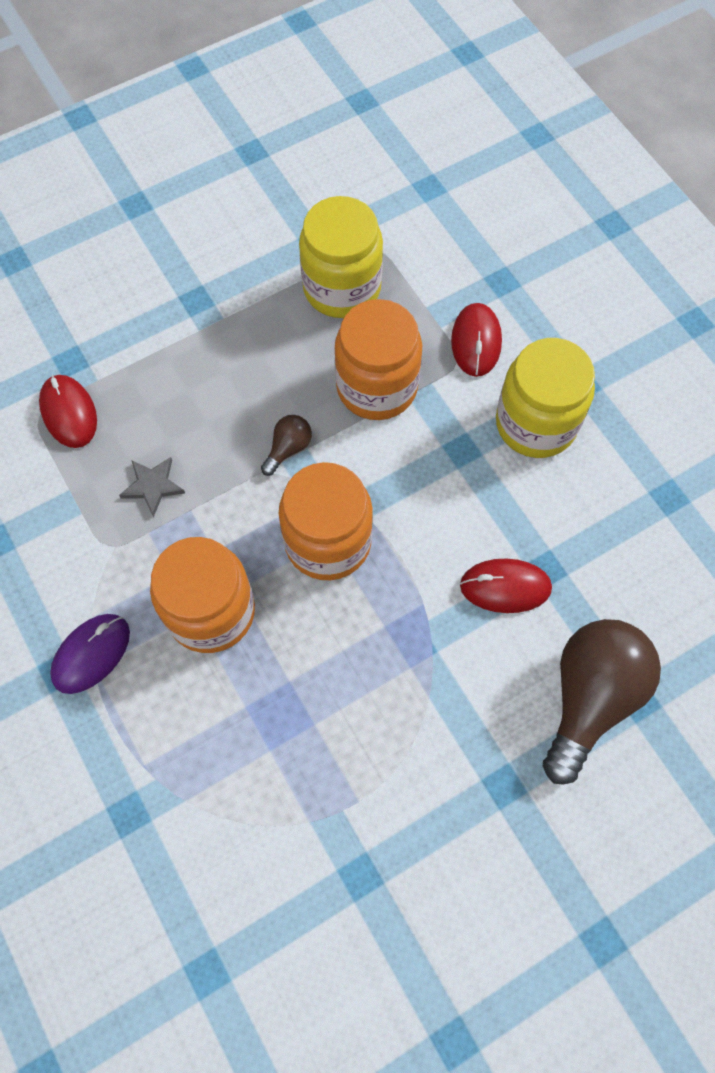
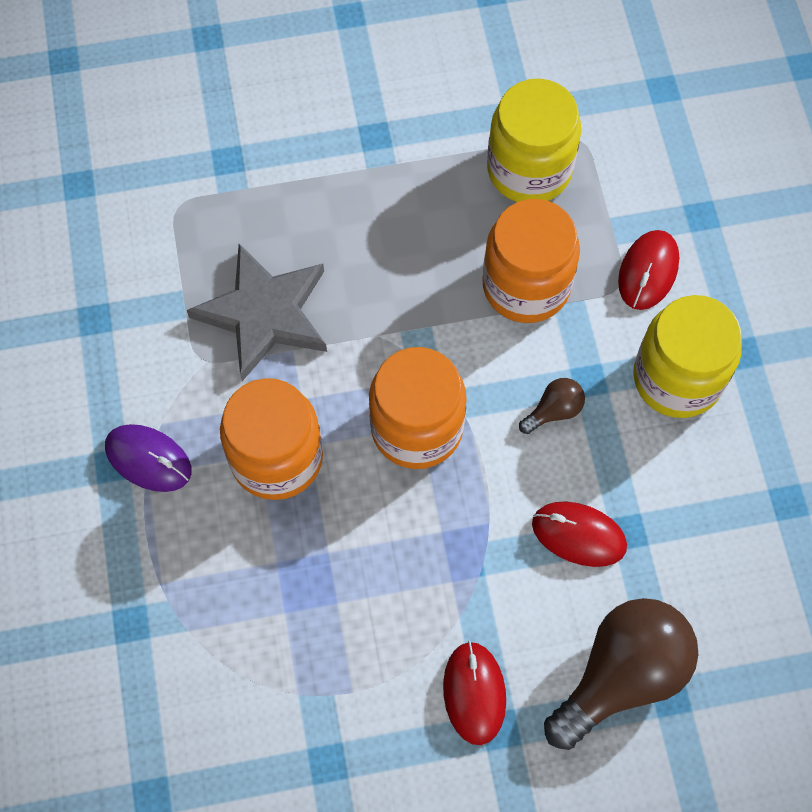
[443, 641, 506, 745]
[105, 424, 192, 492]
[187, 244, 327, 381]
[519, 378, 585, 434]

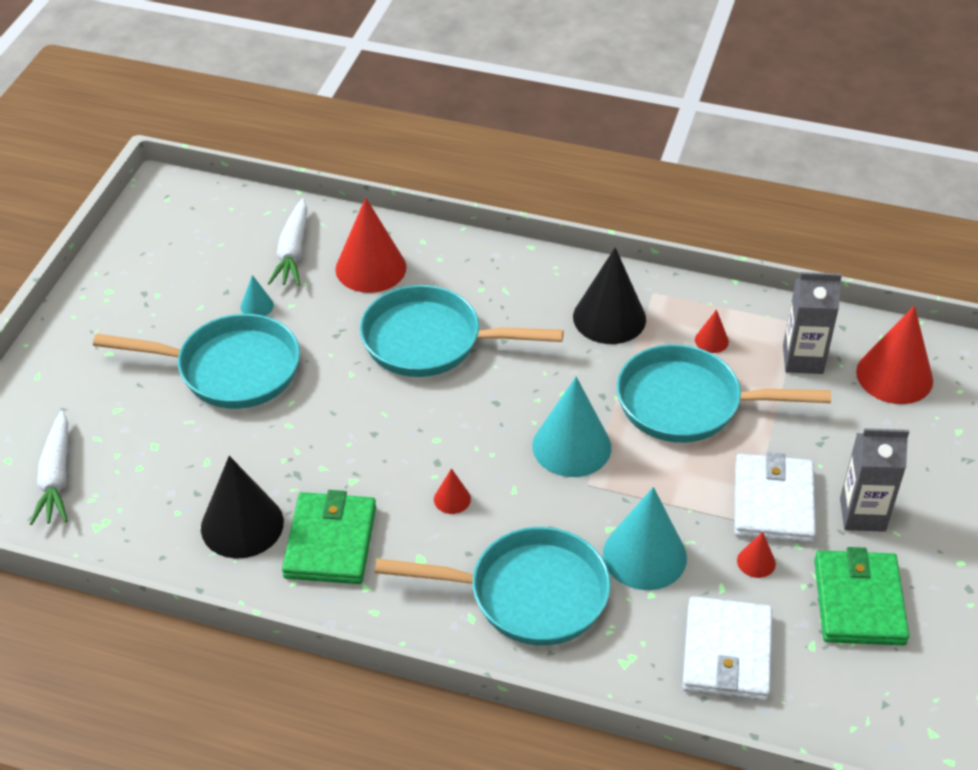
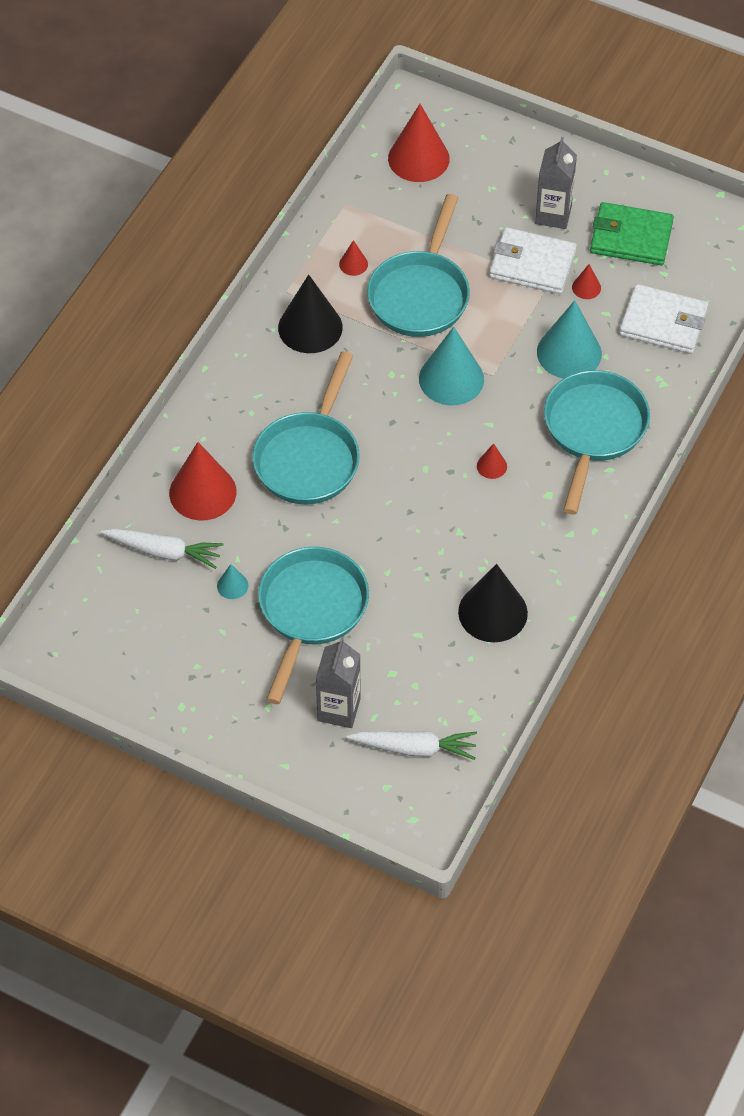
[282, 490, 376, 584] (first image)
[316, 637, 361, 728]

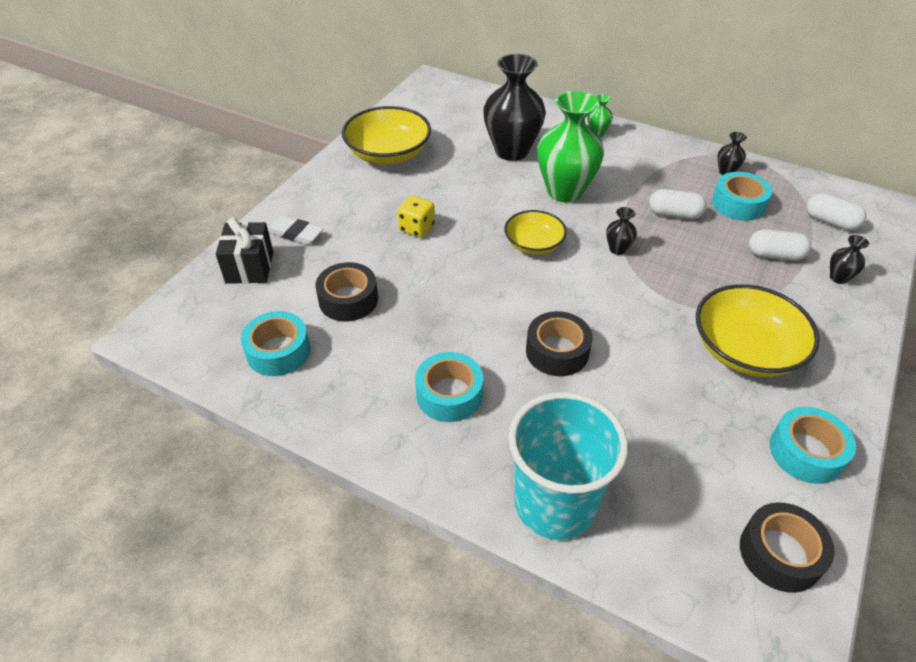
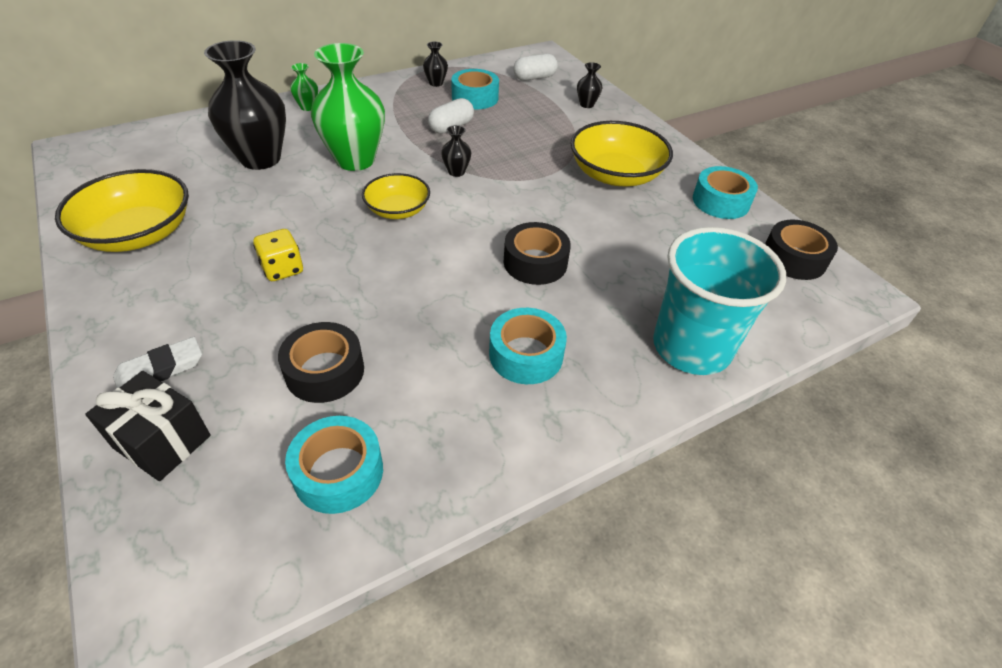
[749, 229, 811, 261] (first image)

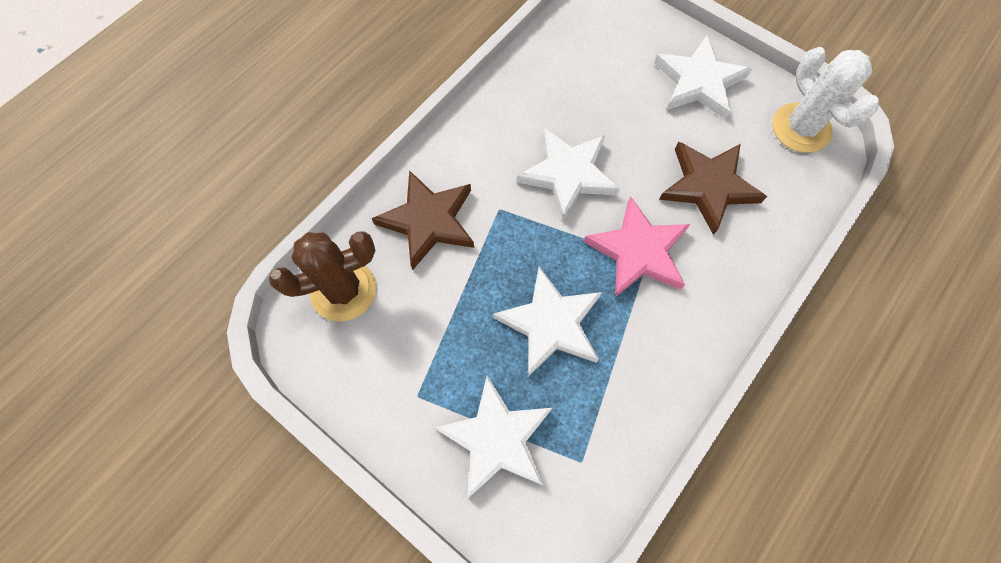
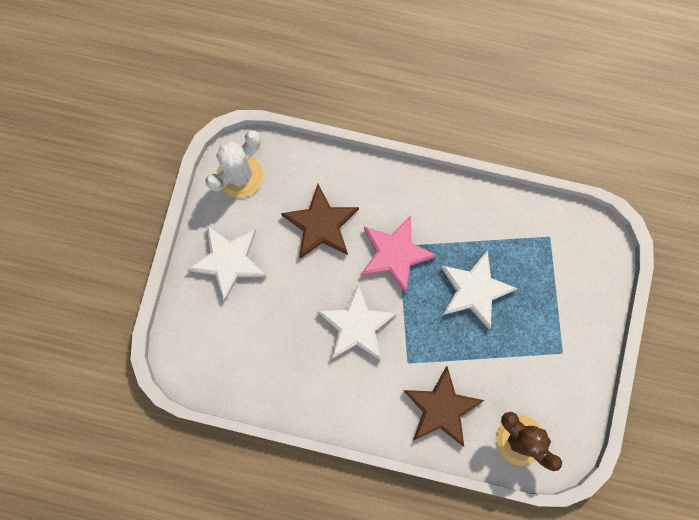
[435, 376, 552, 499] (first image)

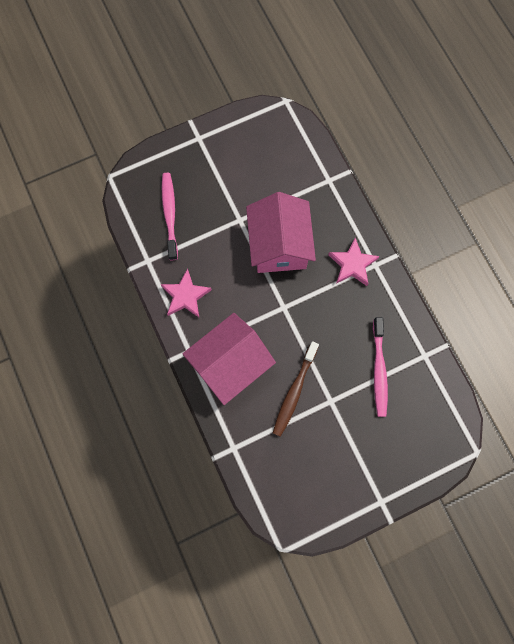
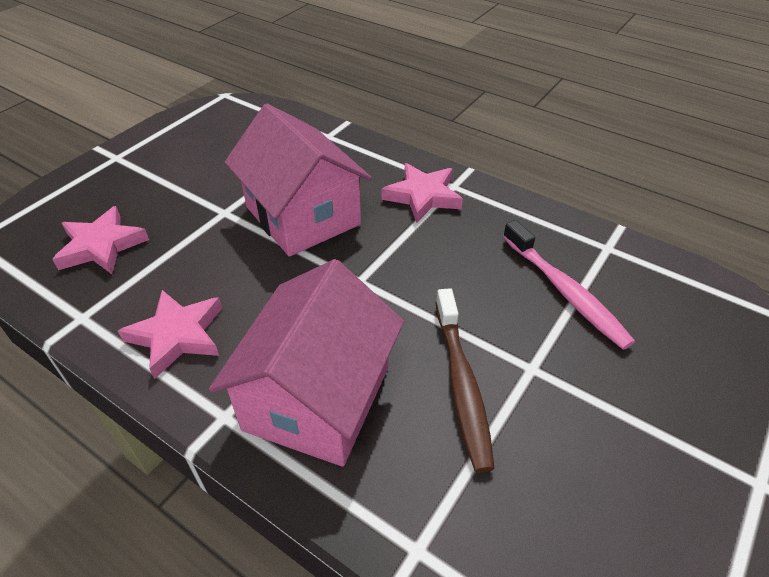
[52, 206, 149, 274]

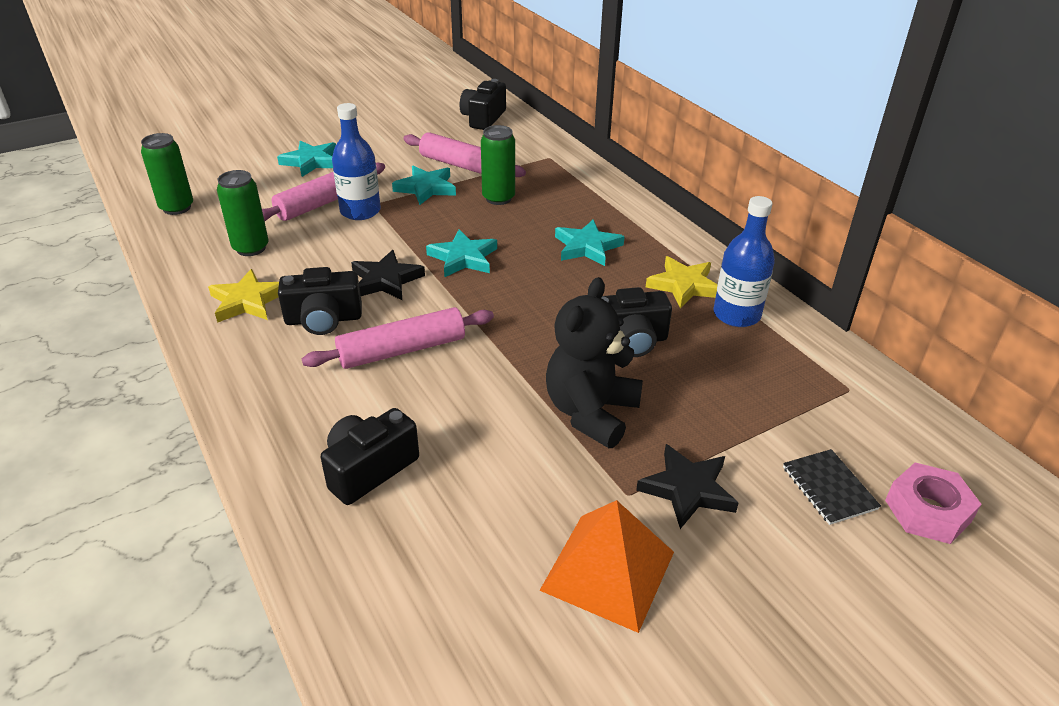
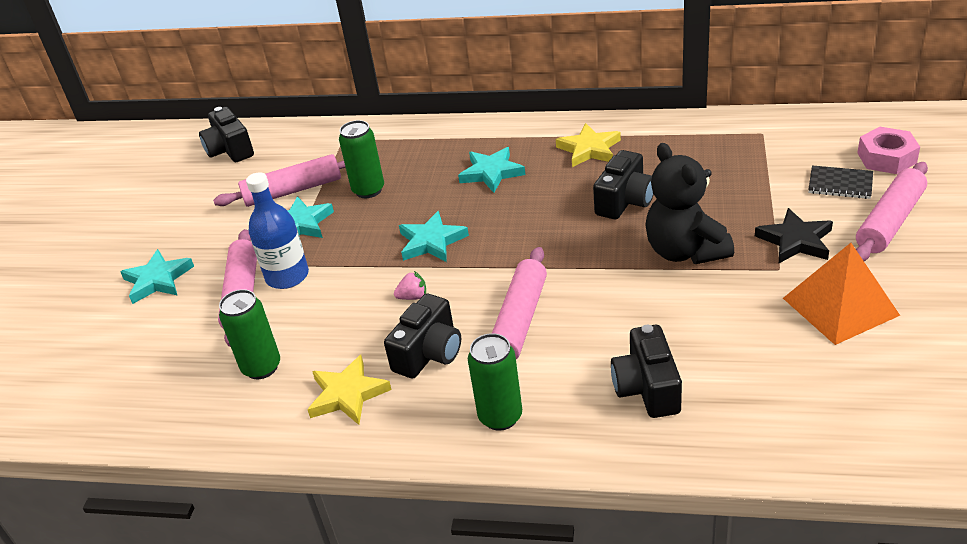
[468, 333, 522, 431]
[394, 271, 426, 300]
[713, 196, 775, 327] (first image)
[856, 162, 928, 261]

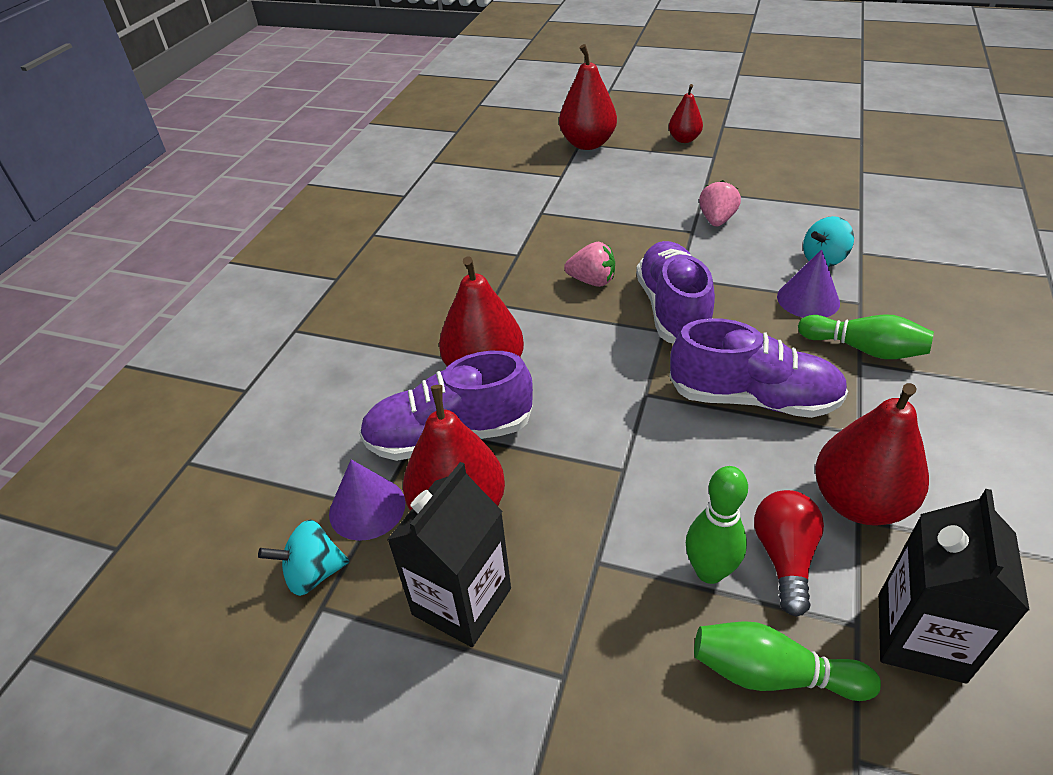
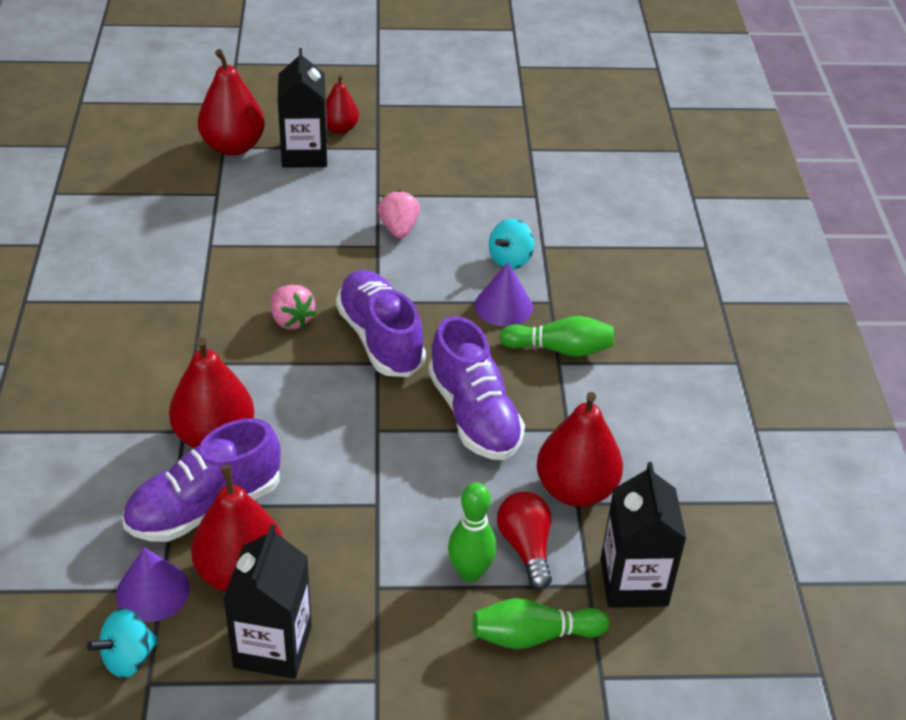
[270, 285, 316, 329]
[428, 316, 525, 460]
[278, 48, 327, 168]

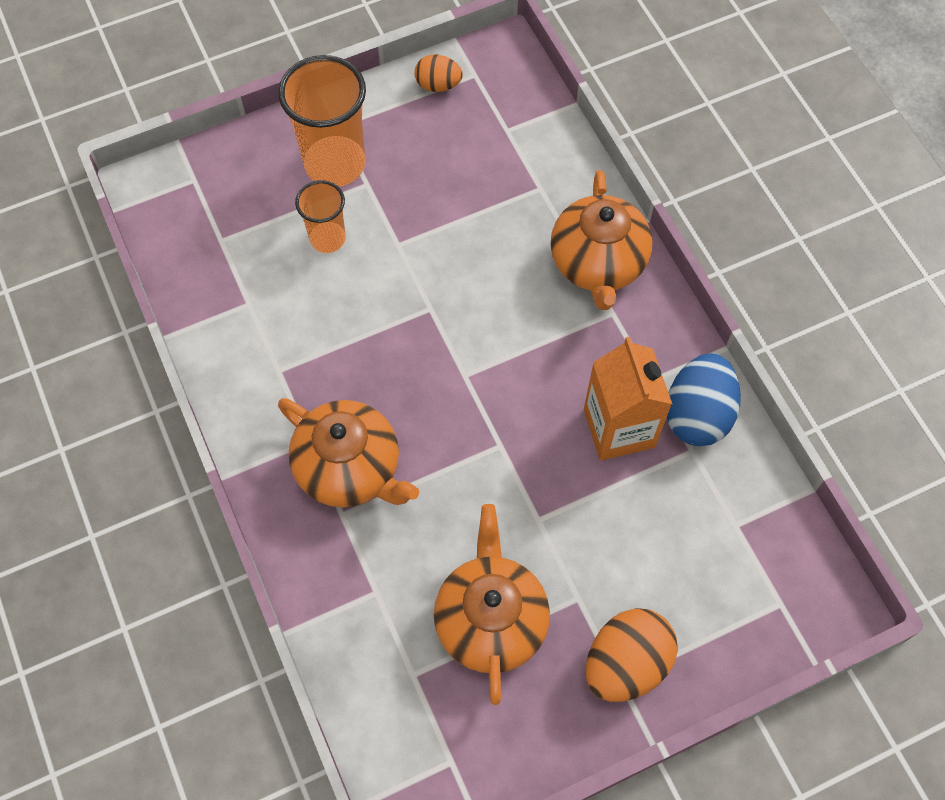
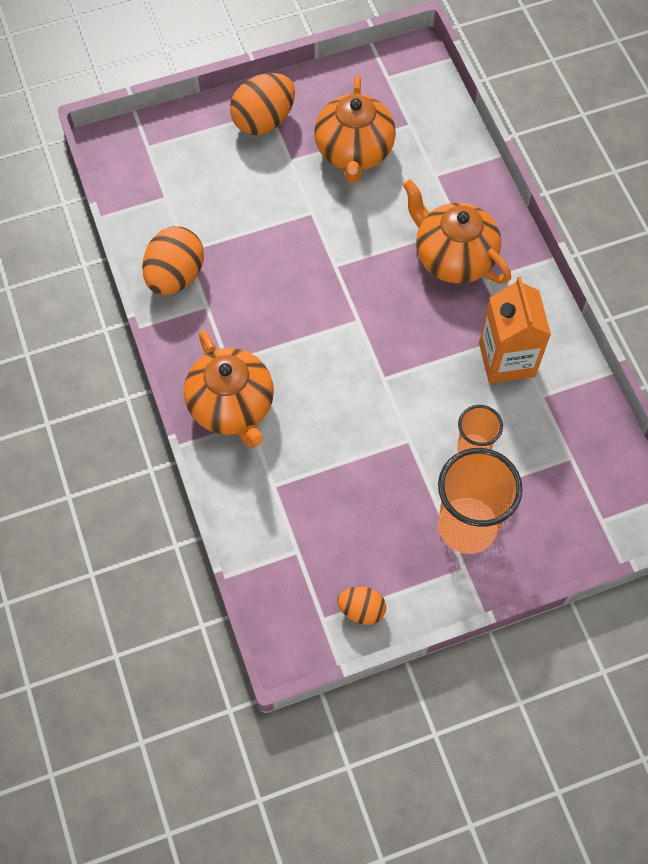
[184, 330, 274, 448]
[479, 276, 551, 384]
[142, 226, 204, 295]

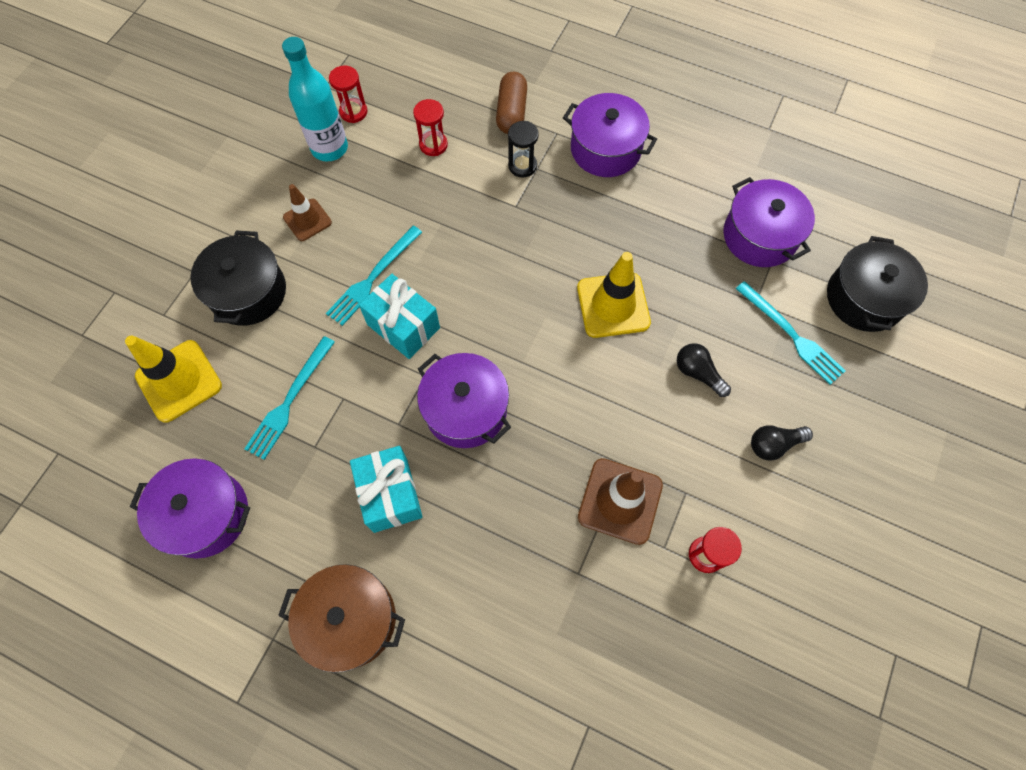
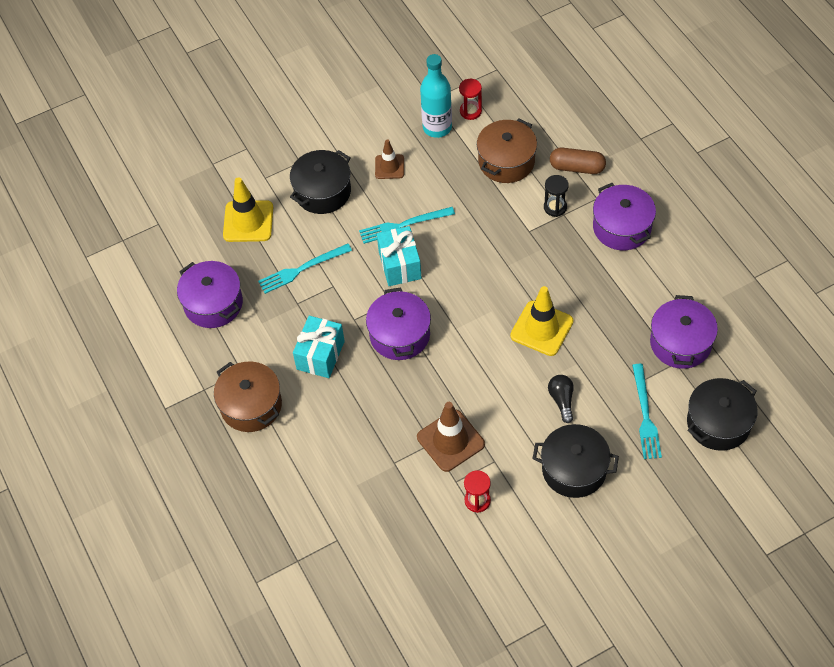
[477, 118, 537, 183]
[550, 148, 606, 174]
[532, 424, 619, 498]

